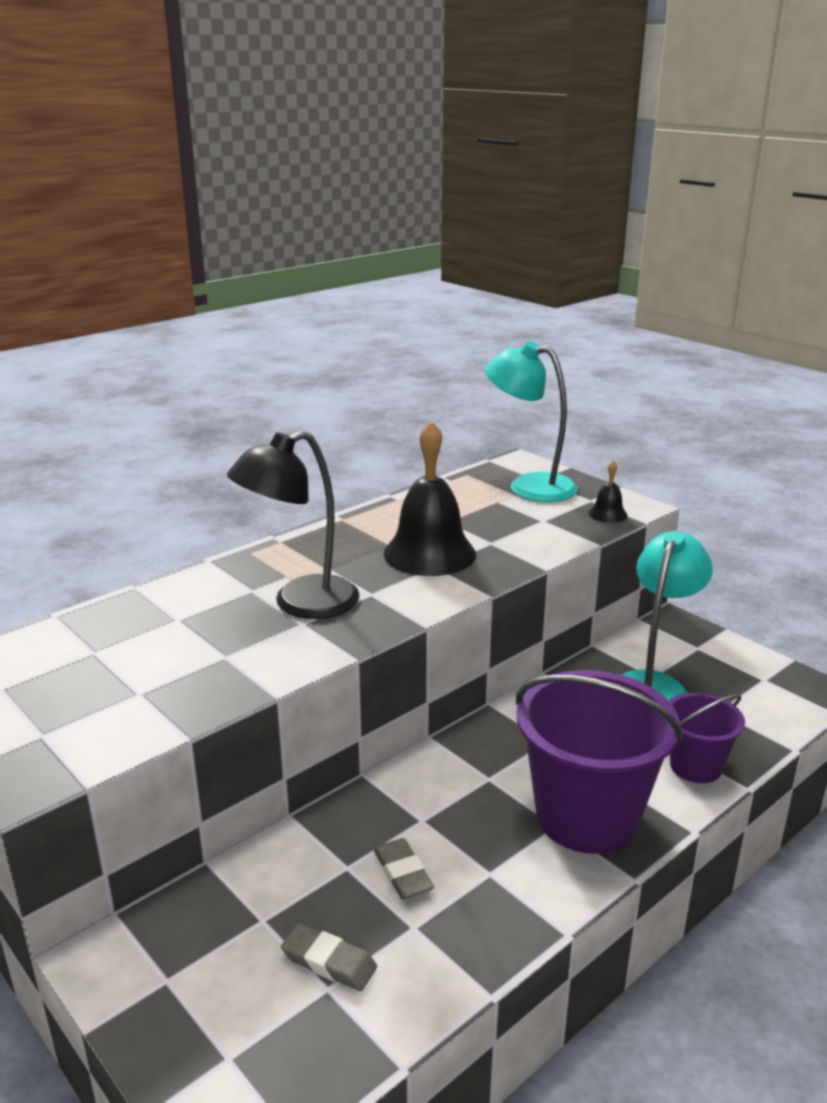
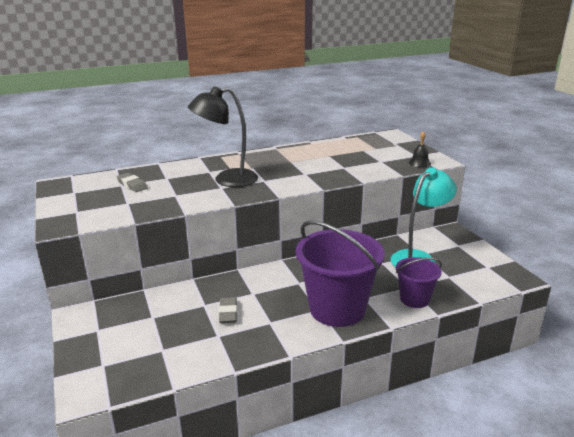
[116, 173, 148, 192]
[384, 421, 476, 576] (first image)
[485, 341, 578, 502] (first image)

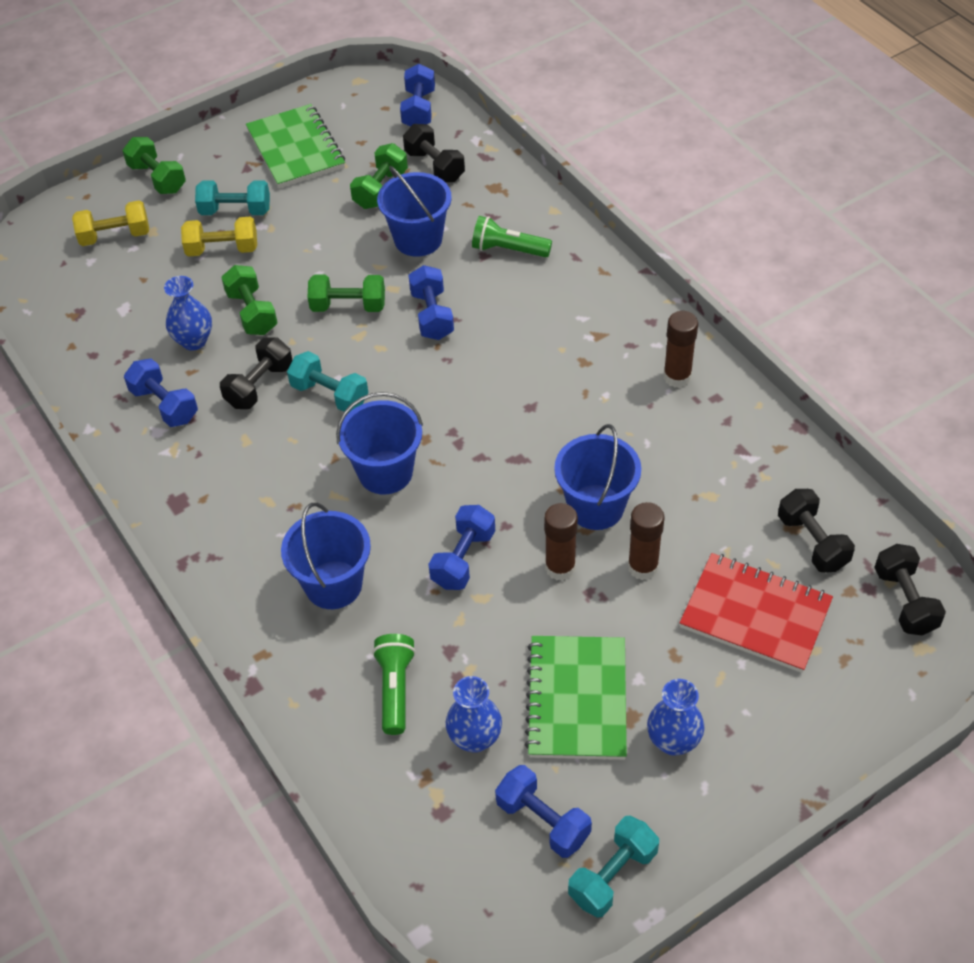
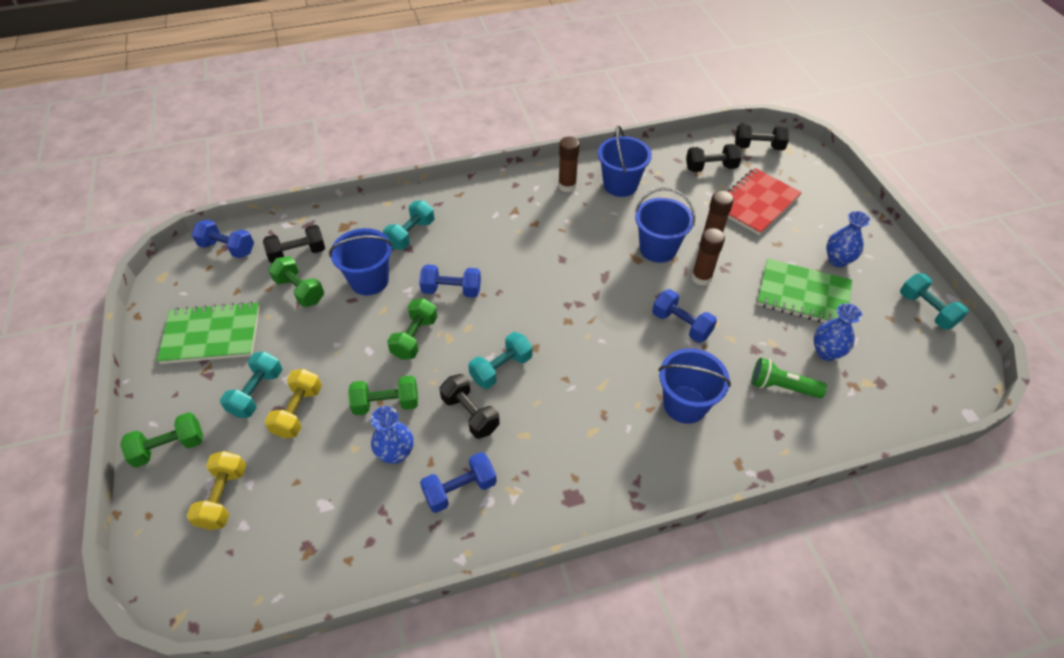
[598, 125, 652, 197]
[383, 200, 434, 250]
[495, 765, 592, 858] (first image)

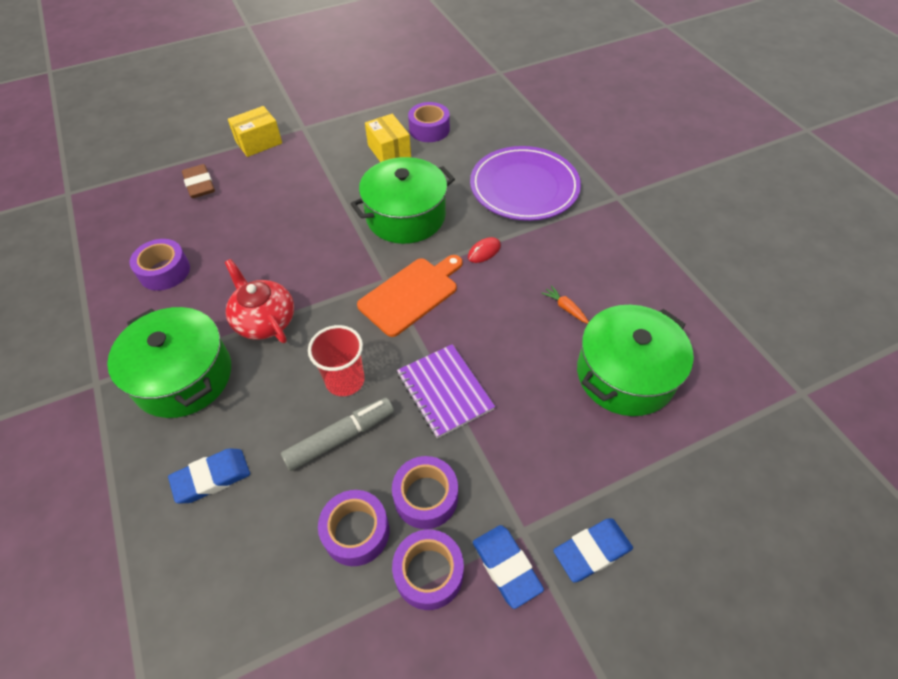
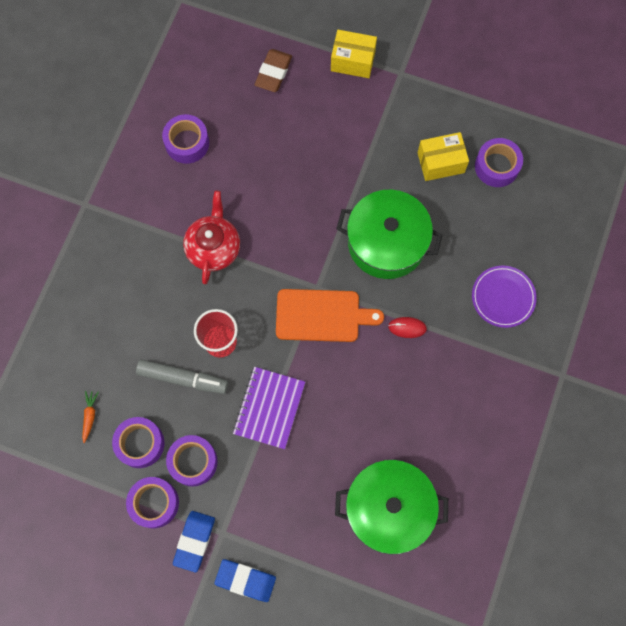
[107, 307, 231, 418] (first image)
[168, 448, 250, 503] (first image)
[418, 132, 469, 181]
[472, 266, 537, 328]
[82, 391, 99, 443]

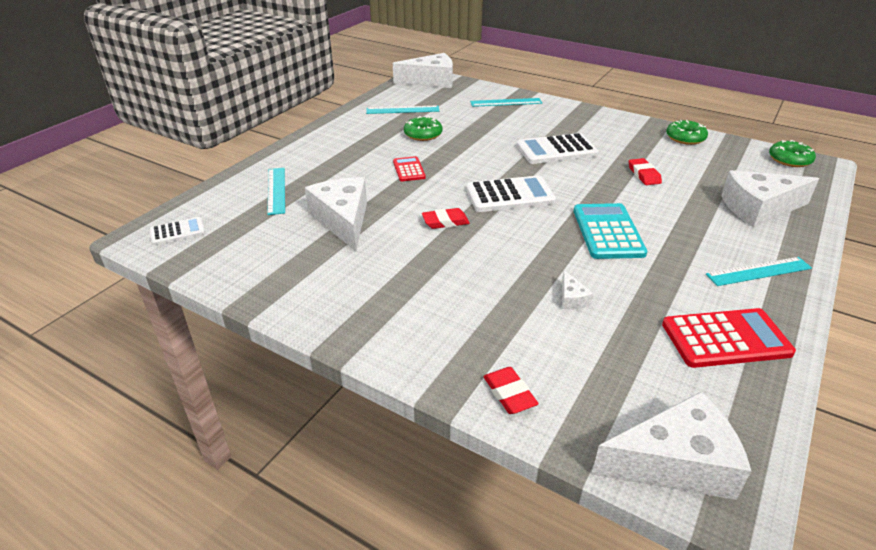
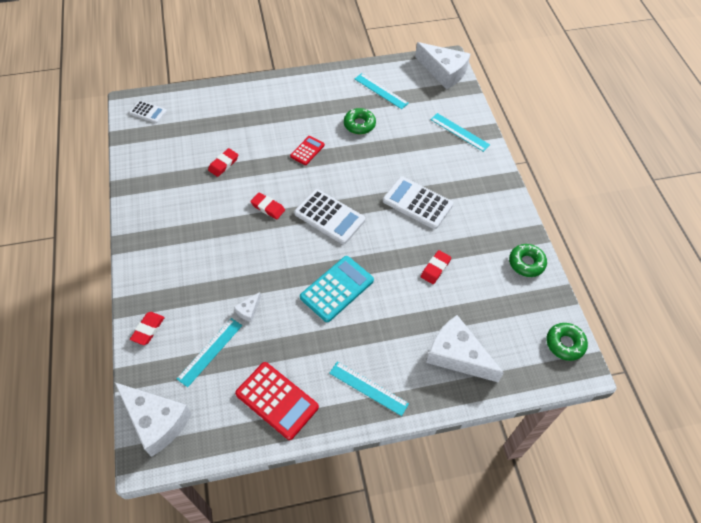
[177, 318, 242, 387]
[208, 148, 238, 177]

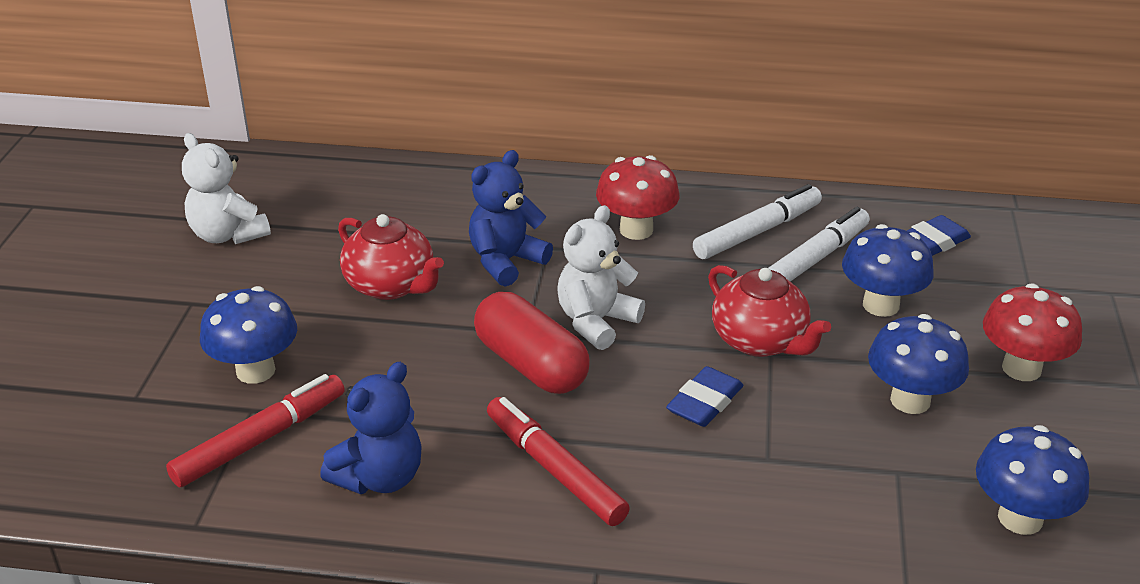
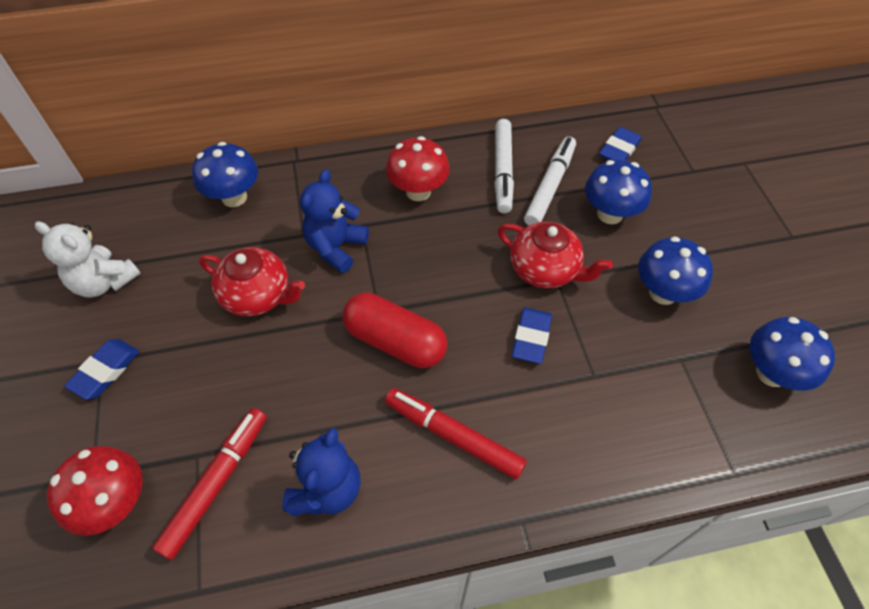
[192, 142, 258, 207]
[557, 205, 645, 350] (first image)
[494, 119, 514, 213]
[47, 446, 143, 536]
[64, 339, 139, 400]

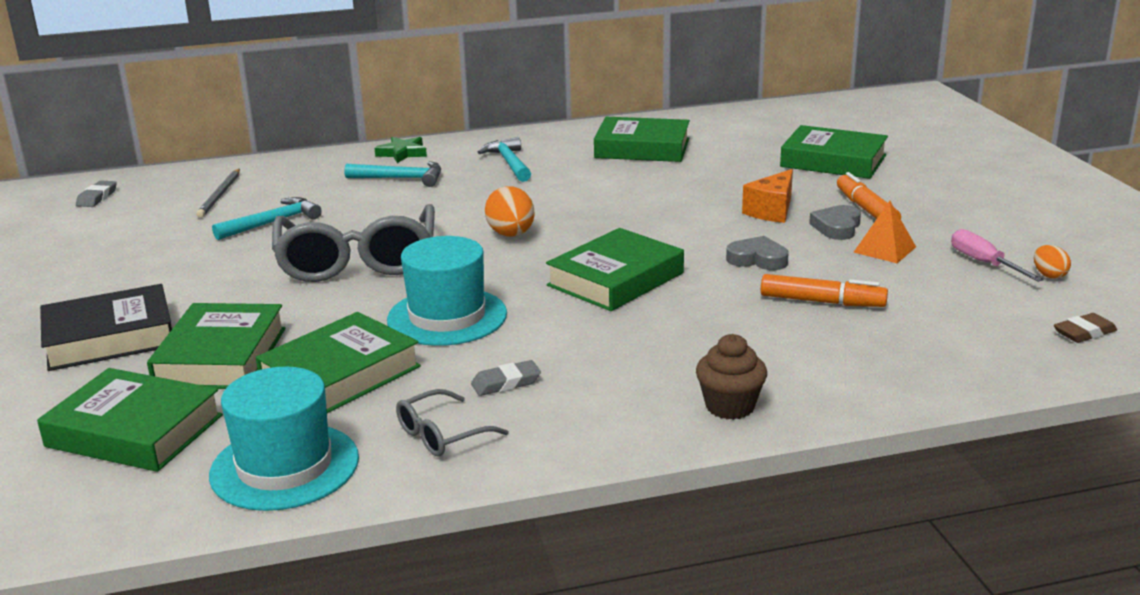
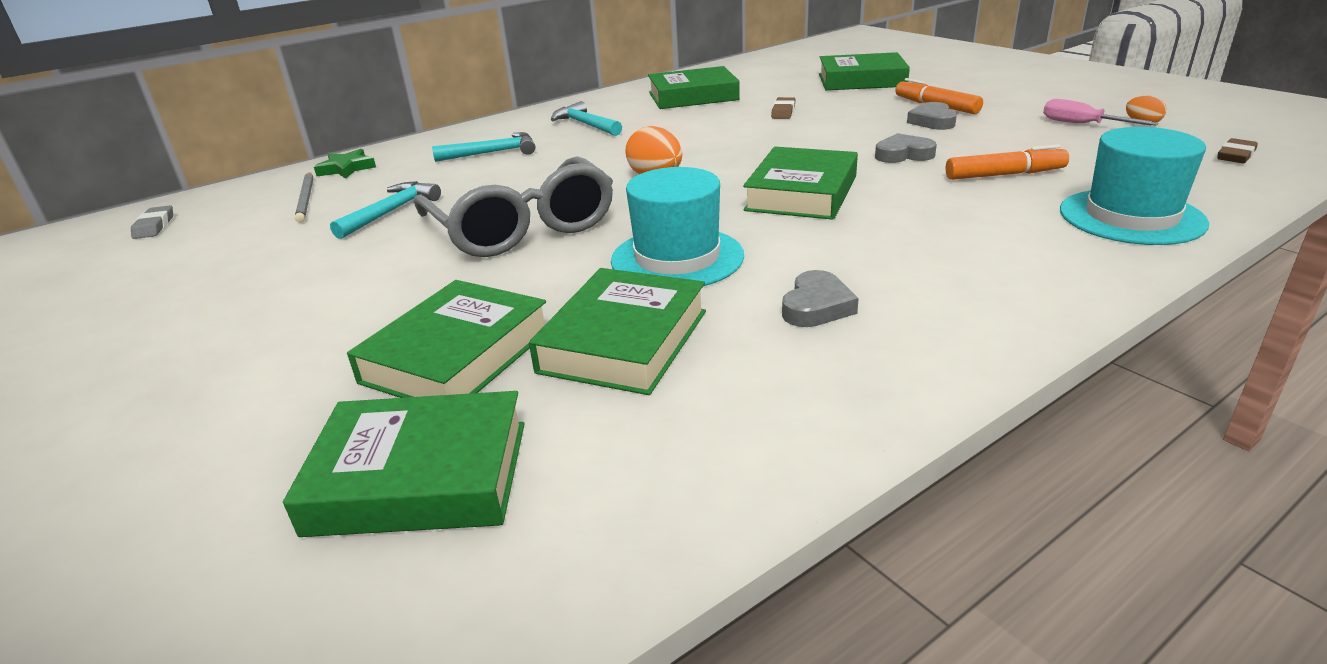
[40, 284, 172, 371] (first image)
[347, 280, 546, 398]
[1060, 127, 1209, 245]
[314, 149, 376, 179]
[396, 389, 509, 457] (first image)
[782, 270, 859, 327]
[696, 334, 767, 420] (first image)
[742, 169, 793, 223] (first image)
[854, 201, 916, 263] (first image)
[771, 97, 796, 119]

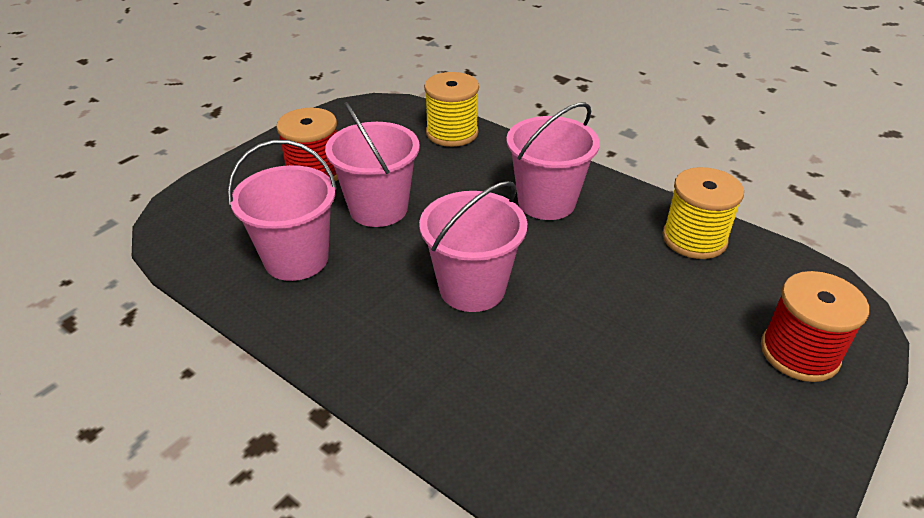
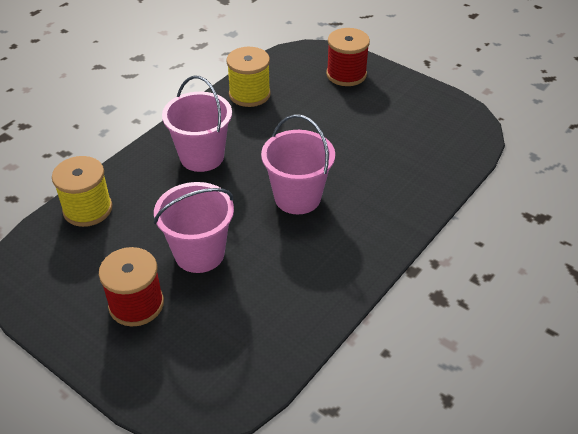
[228, 140, 337, 281] (first image)

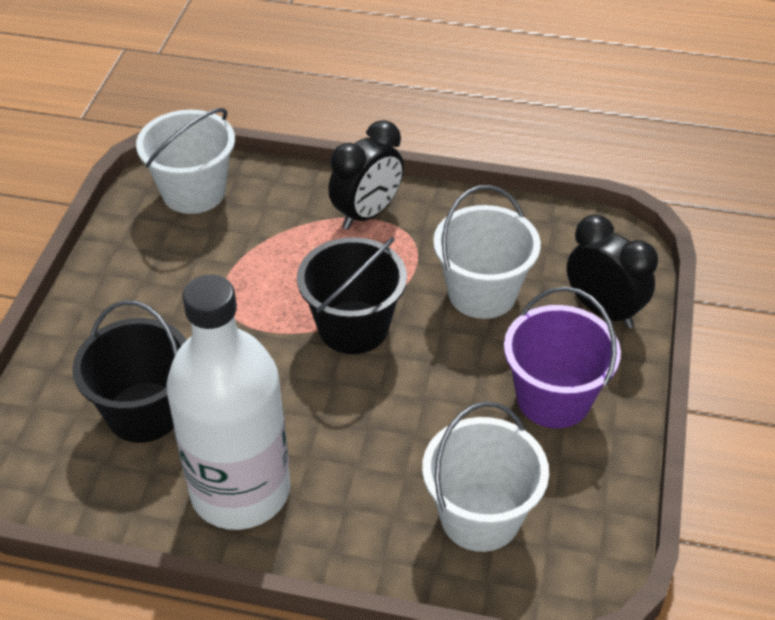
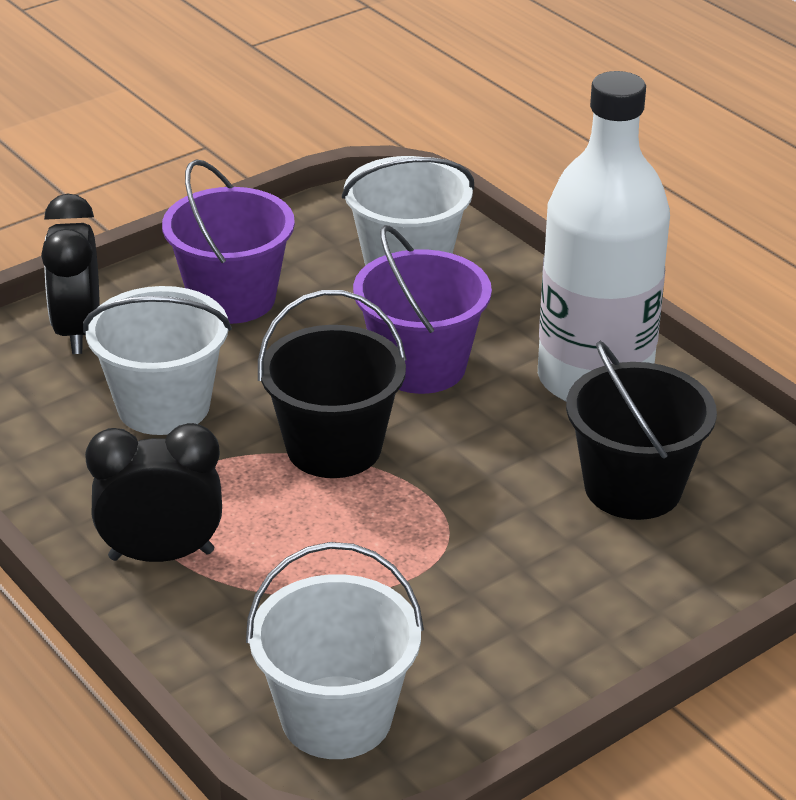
[353, 225, 492, 394]

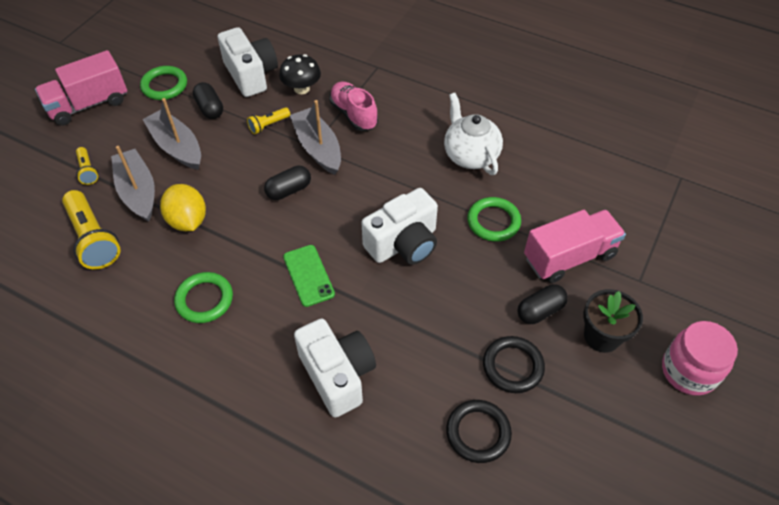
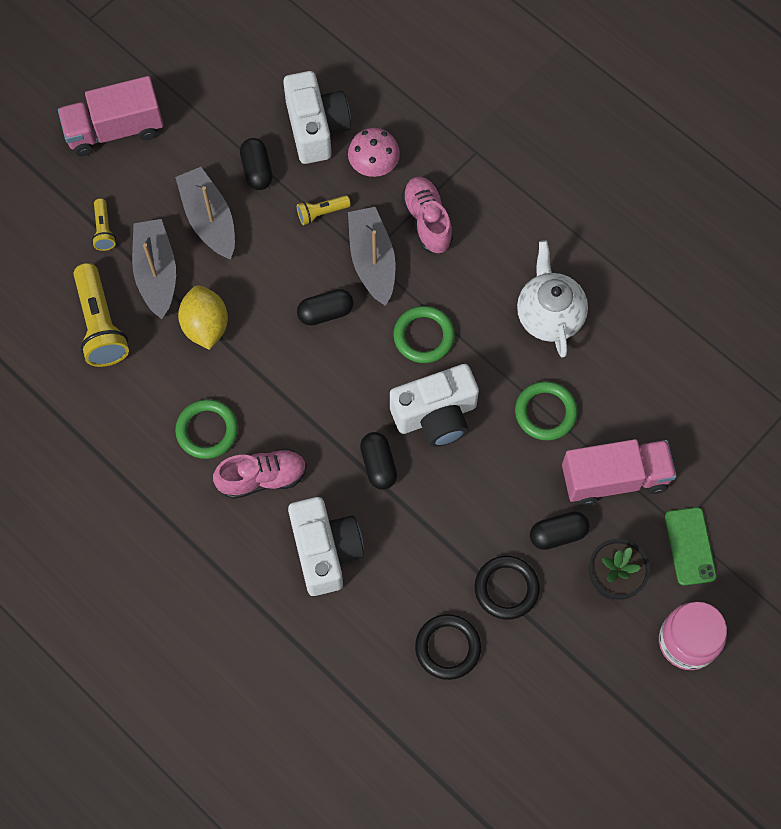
[393, 306, 455, 363]
[348, 128, 400, 177]
[665, 507, 717, 586]
[213, 448, 307, 499]
[360, 432, 397, 490]

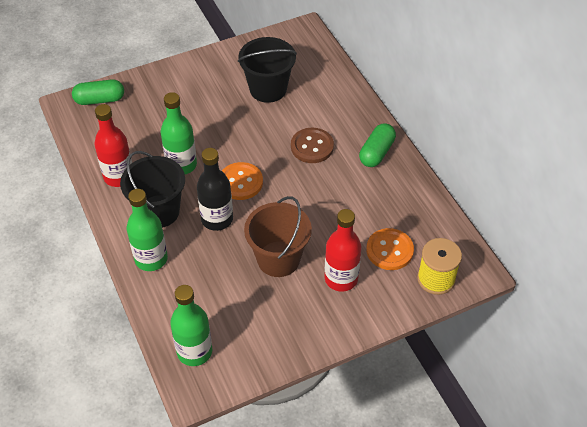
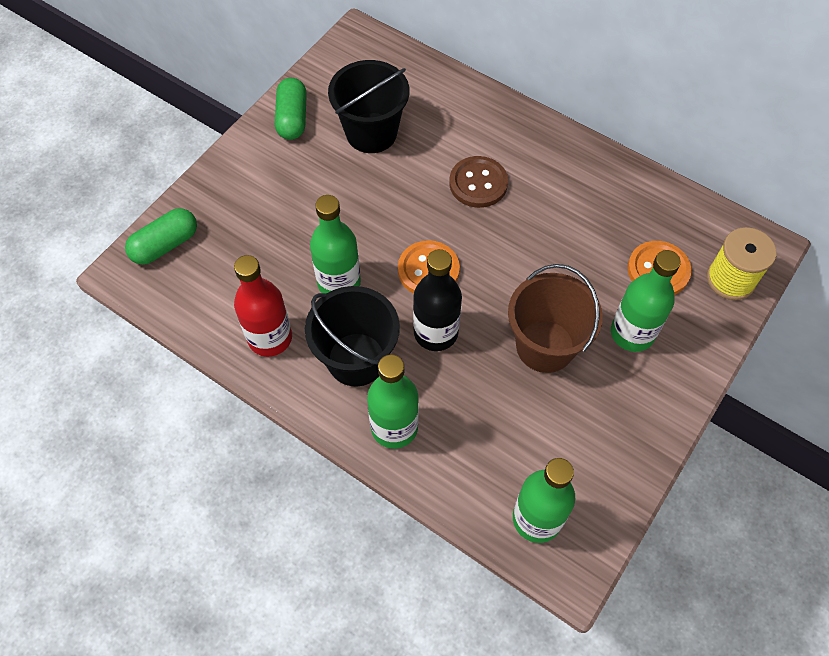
[611, 250, 681, 352]
[275, 78, 307, 140]

